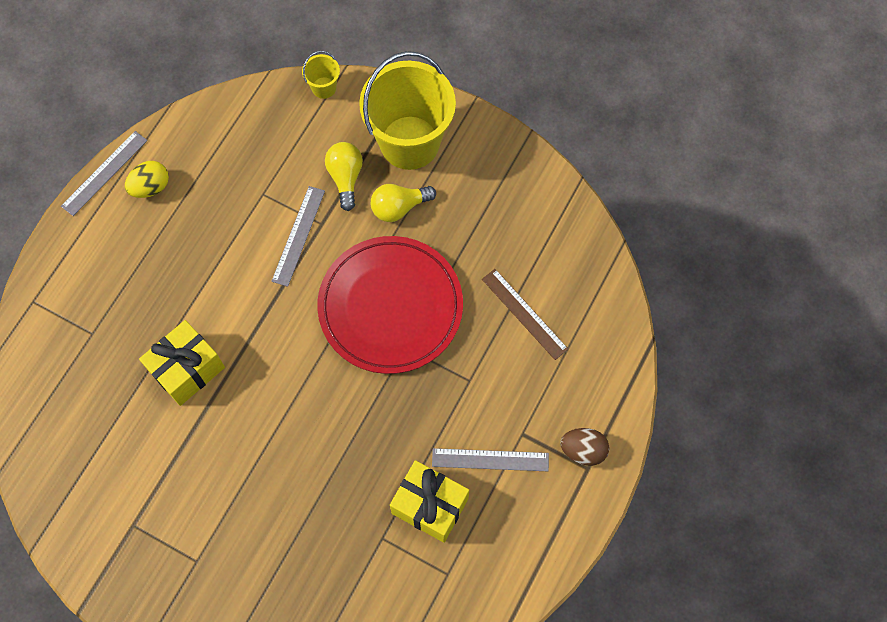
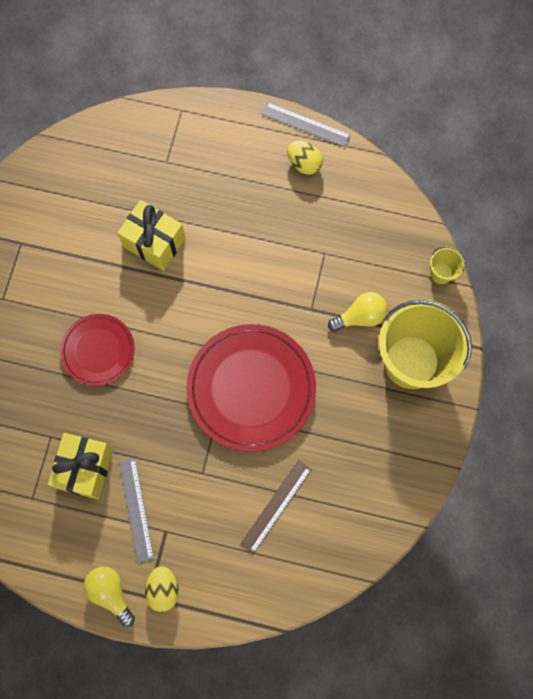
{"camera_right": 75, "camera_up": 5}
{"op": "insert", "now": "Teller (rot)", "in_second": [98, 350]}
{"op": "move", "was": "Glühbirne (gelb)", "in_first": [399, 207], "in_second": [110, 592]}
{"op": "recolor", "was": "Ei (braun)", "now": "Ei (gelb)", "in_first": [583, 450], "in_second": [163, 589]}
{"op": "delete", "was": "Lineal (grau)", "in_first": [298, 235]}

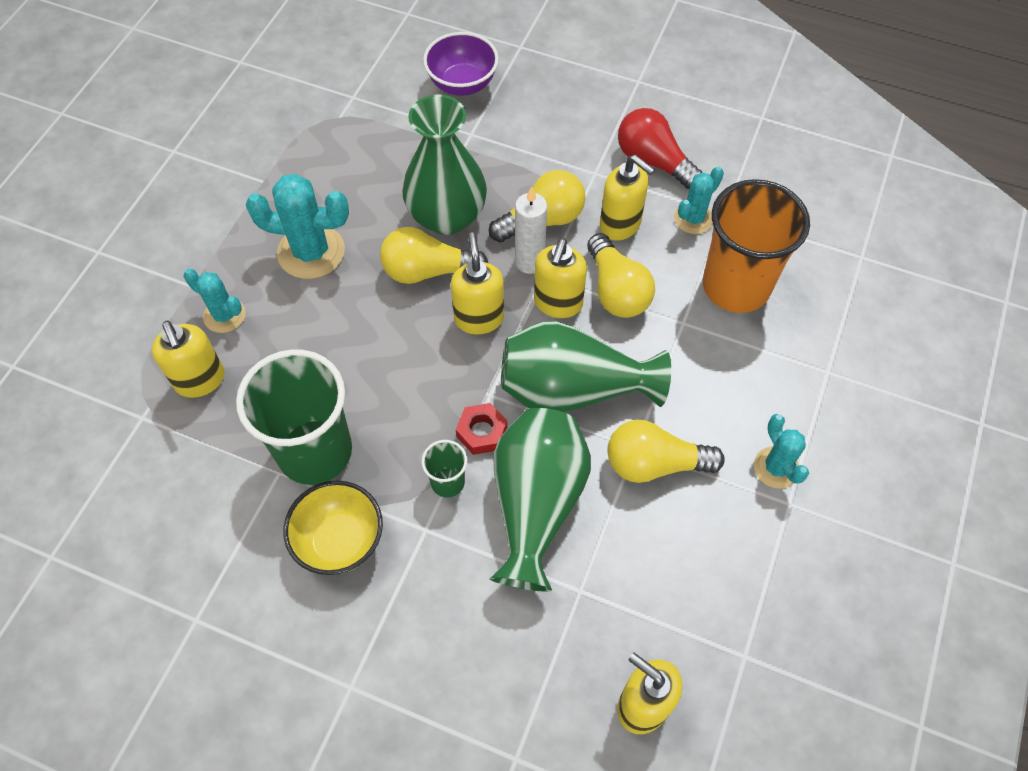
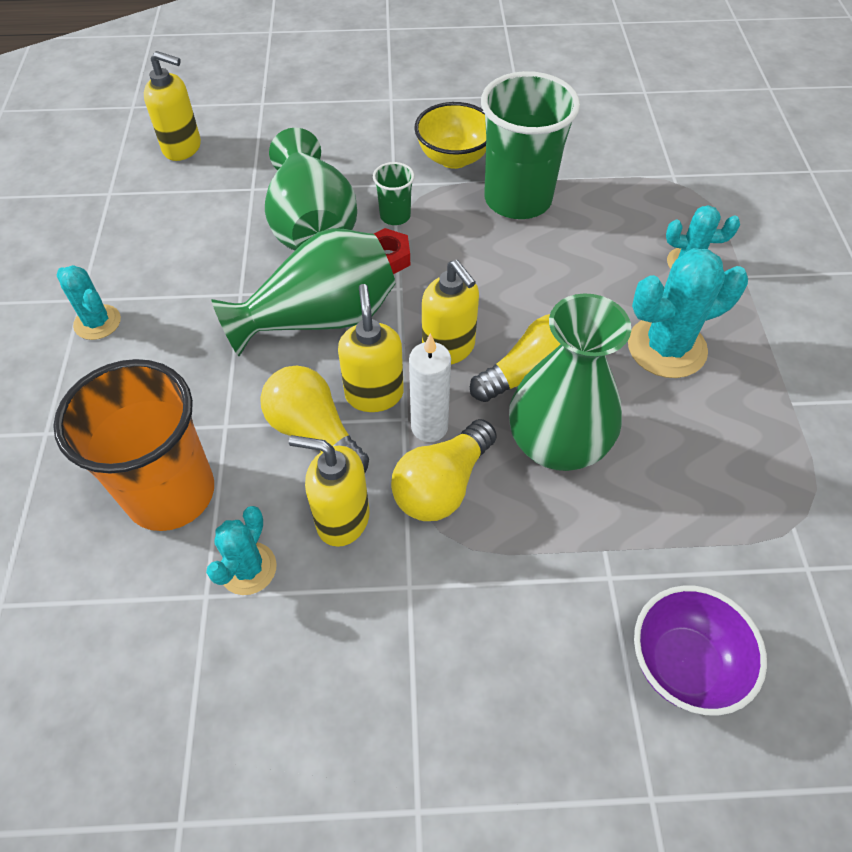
{"camera_right": 155, "camera_up": -5}
{"op": "delete", "was": "Seifenspender (gelb)", "in_first": [200, 380]}
{"op": "delete", "was": "Glühbirne (gelb)", "in_first": [654, 464]}
{"op": "delete", "was": "Glühbirne (rot)", "in_first": [653, 161]}

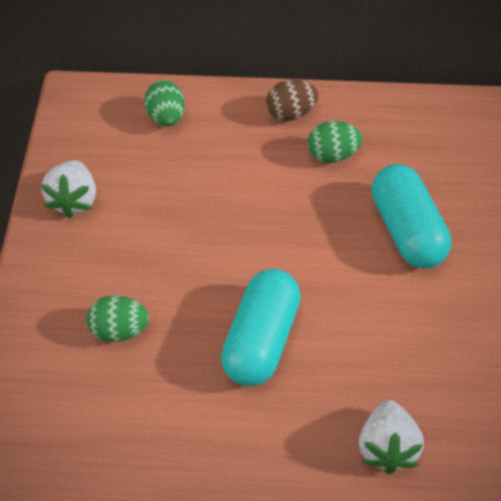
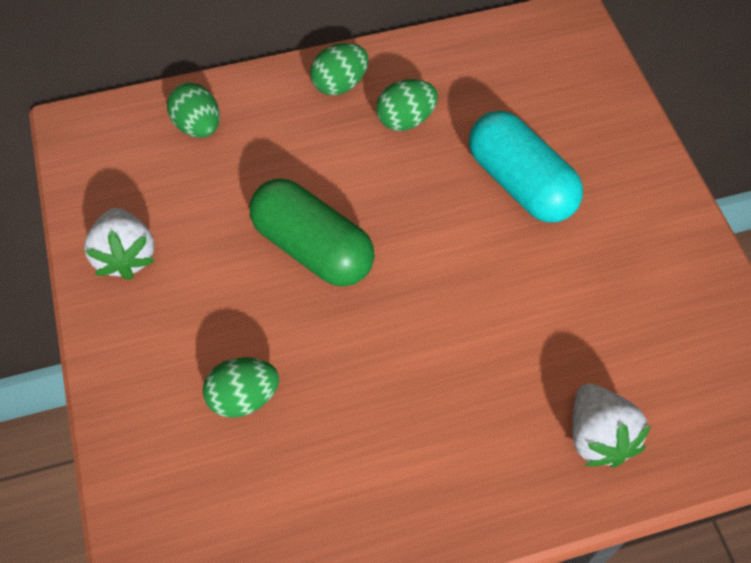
{"camera_right": -20, "camera_up": 5}
{"op": "insert", "now": "Kapsel (grün)", "in_second": [313, 248]}
{"op": "recolor", "was": "Ei (braun)", "now": "Ei (grün)", "in_first": [291, 113], "in_second": [340, 84]}
{"op": "delete", "was": "Kapsel (türkis)", "in_first": [261, 340]}

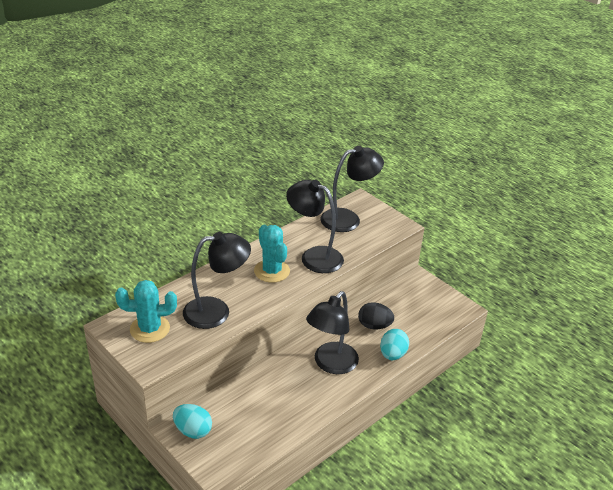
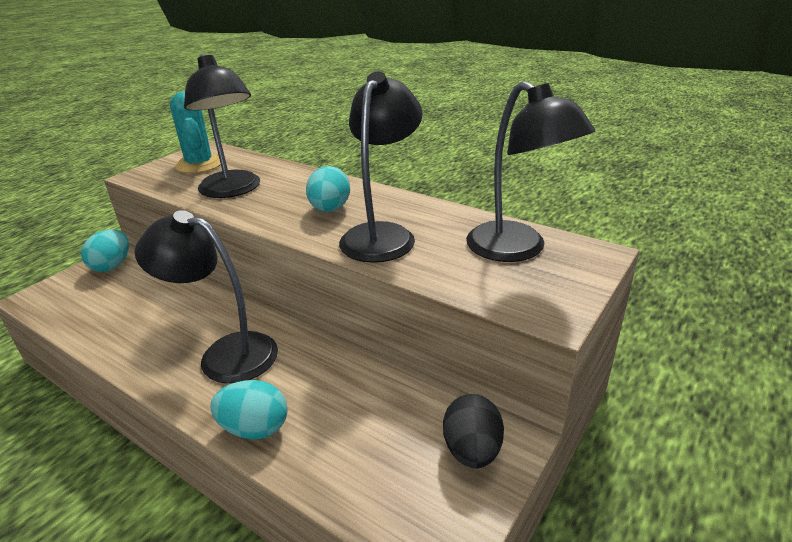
{"camera_right": 80, "camera_up": -5}
{"op": "replace", "was": "Kaktus (türkis)", "now": "Ei (türkis)", "in_first": [272, 271], "in_second": [330, 209]}
{"op": "move", "was": "Ei (schwarz)", "in_first": [374, 326], "in_second": [472, 450]}

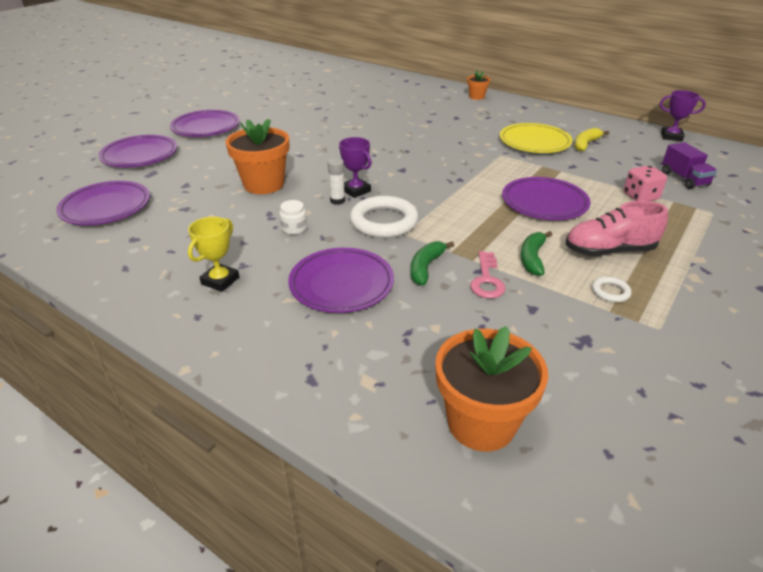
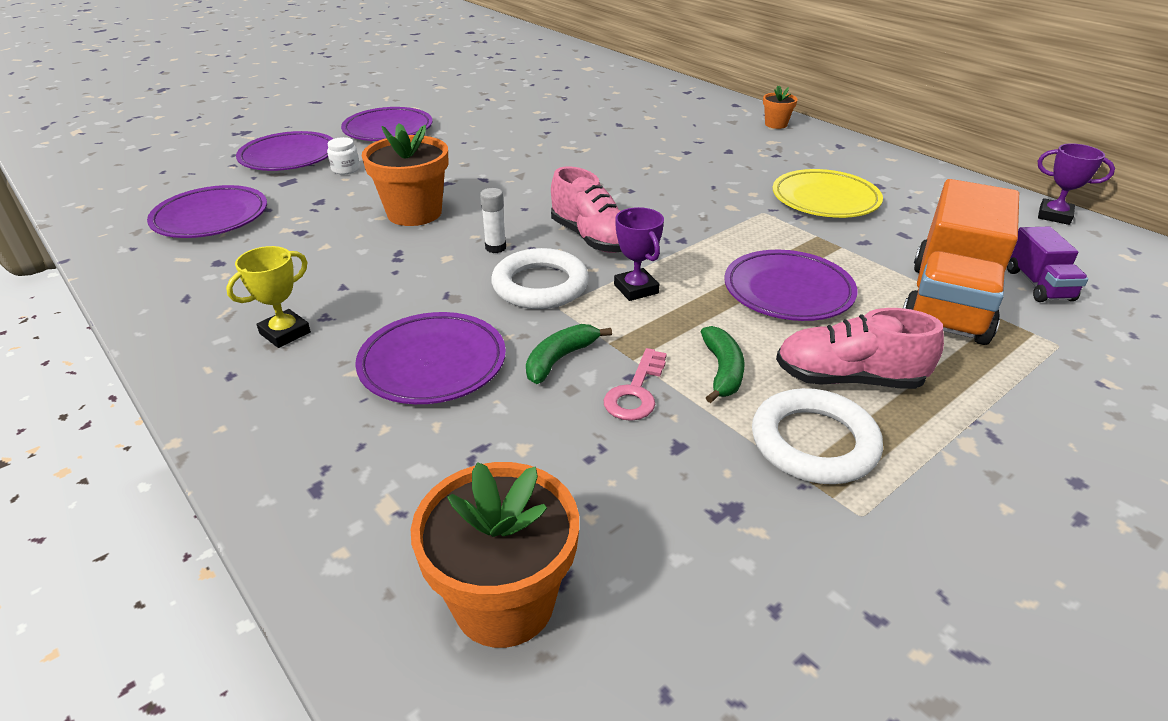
{"camera_right": 15, "camera_up": 0}
{"op": "move", "was": "Einmachglas (weiß)", "in_first": [294, 228], "in_second": [345, 169]}
{"op": "insert", "now": "Schuh (rosa)", "in_second": [592, 238]}
{"op": "move", "was": "Pokal (lila)", "in_first": [356, 190], "in_second": [636, 289]}
{"op": "rotate", "was": "Banane (grün)", "in_first": [532, 258], "in_second": [722, 371], "clockwise": 150}
{"op": "resize", "was": "Ring (weiß)", "in_first": [610, 292], "in_second": [814, 443], "ratio": 2.16}
{"op": "replace", "was": "Spielwürfel (rosa)", "now": "Lastwagen (orange)", "in_first": [640, 196], "in_second": [948, 302]}
{"op": "delete", "was": "Banane (gelb)", "in_first": [586, 144]}

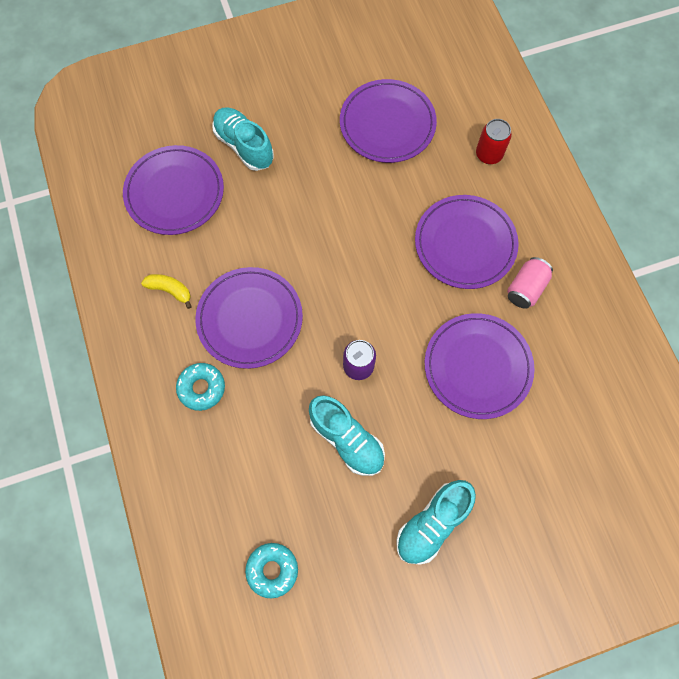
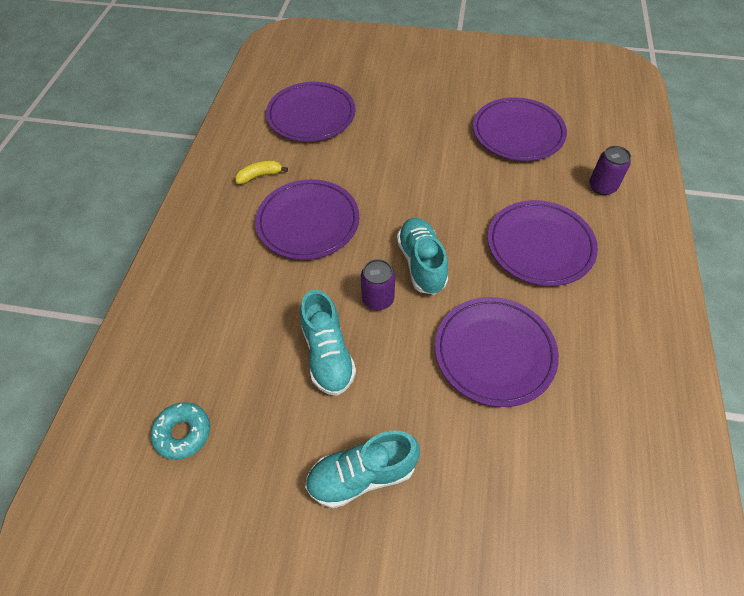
{"camera_right": 30, "camera_up": -15}
{"op": "rotate", "was": "Banane (gelb)", "in_first": [170, 290], "in_second": [260, 176], "clockwise": -75}
{"op": "move", "was": "Schuh (türkis)", "in_first": [244, 146], "in_second": [421, 263]}
{"op": "recolor", "was": "Dose (rot)", "now": "Dose (lila)", "in_first": [489, 154], "in_second": [602, 187]}
{"op": "delete", "was": "Donut (türkis)", "in_first": [201, 388]}
{"op": "delete", "was": "Dose (rosa)", "in_first": [525, 288]}

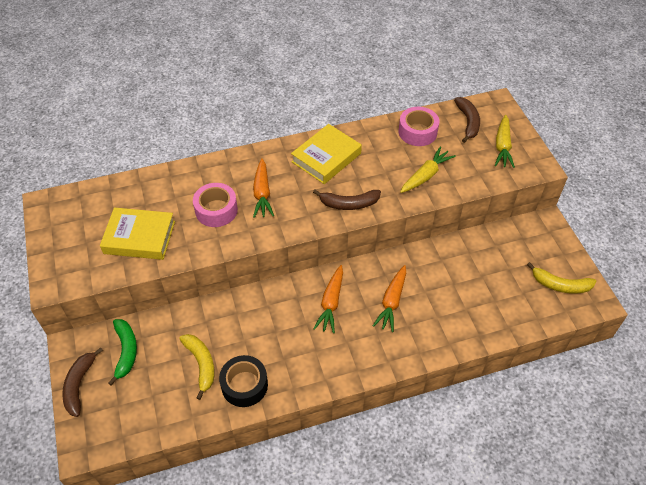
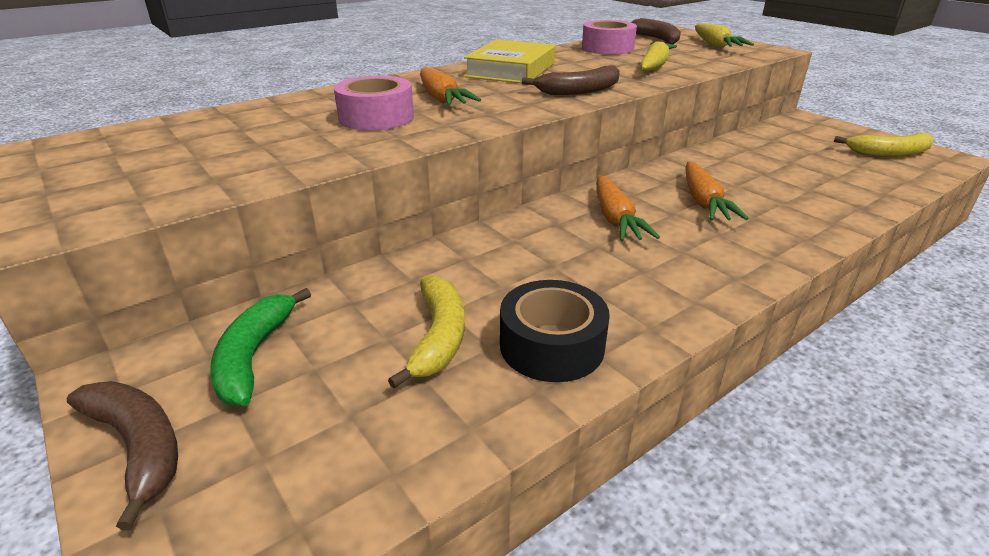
{"camera_right": -20, "camera_up": -20}
{"op": "rotate", "was": "Banane (braun)", "in_first": [79, 385], "in_second": [138, 446], "clockwise": 150}
{"op": "rotate", "was": "Banane (grün)", "in_first": [126, 351], "in_second": [254, 356], "clockwise": -150}
{"op": "rotate", "was": "Banane (gelb)", "in_first": [201, 364], "in_second": [438, 337], "clockwise": 45}
{"op": "delete", "was": "Buch (gelb)", "in_first": [139, 237]}

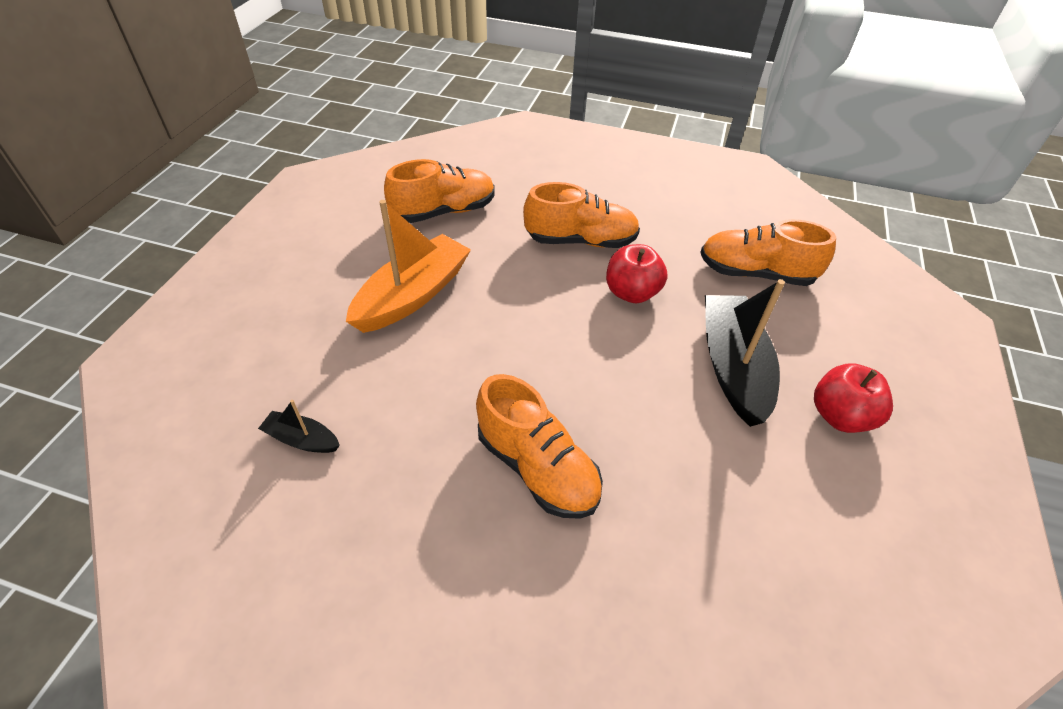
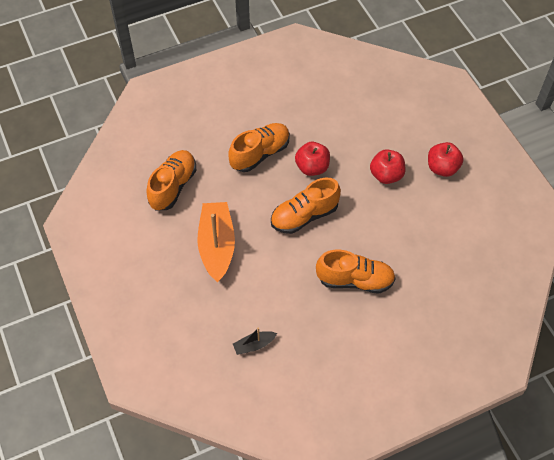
{"camera_right": -40, "camera_up": 10}
{"op": "move", "was": "Schuh (orange)", "in_first": [755, 273], "in_second": [304, 216]}
{"op": "replace", "was": "Boot (schwarz)", "now": "Apfel (rot)", "in_first": [732, 367], "in_second": [386, 175]}

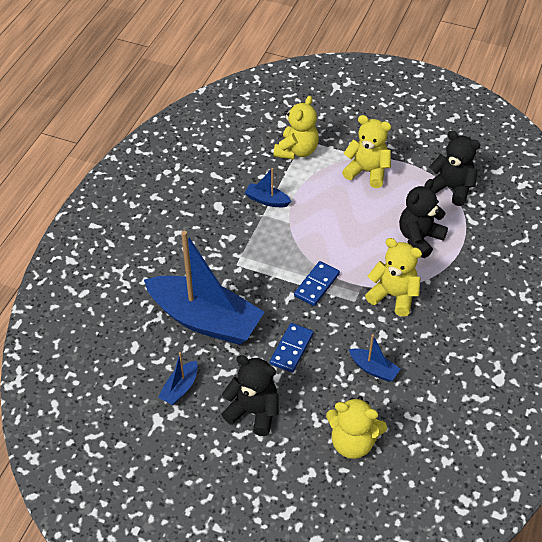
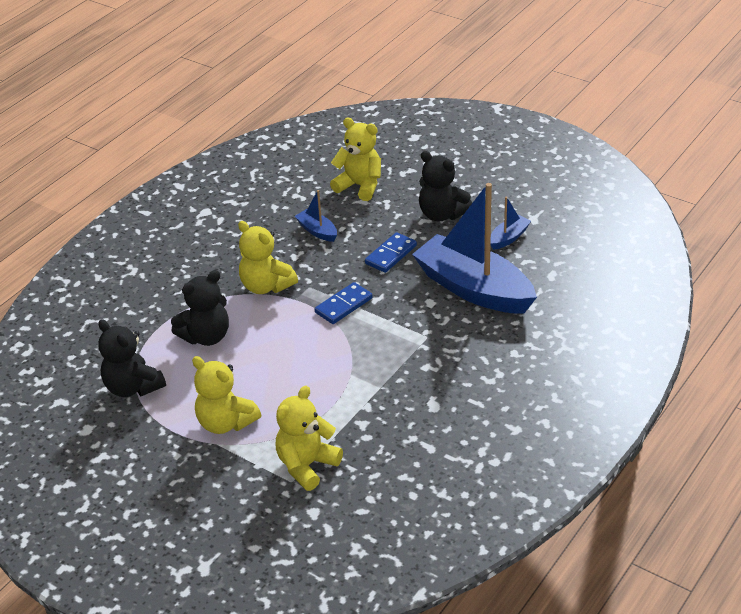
{"camera_right": -165, "camera_up": -10}
{"op": "delete", "was": "Boot (blau)", "in_first": [267, 200]}

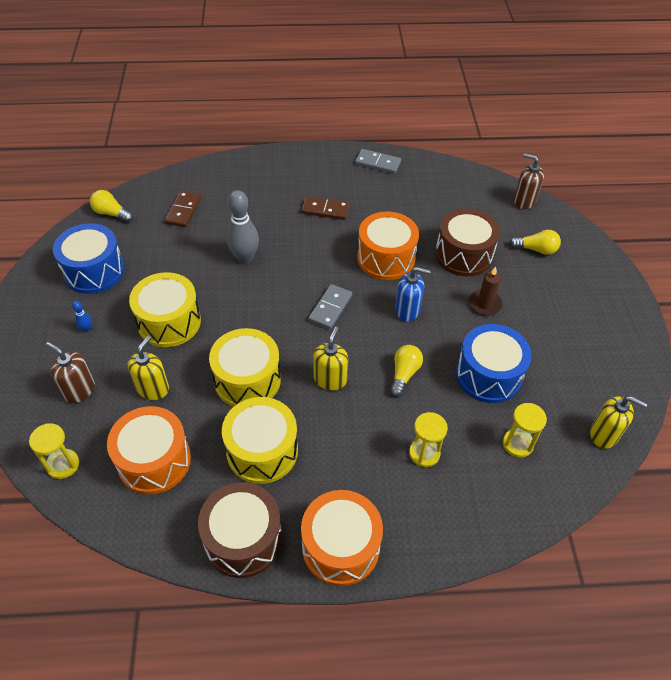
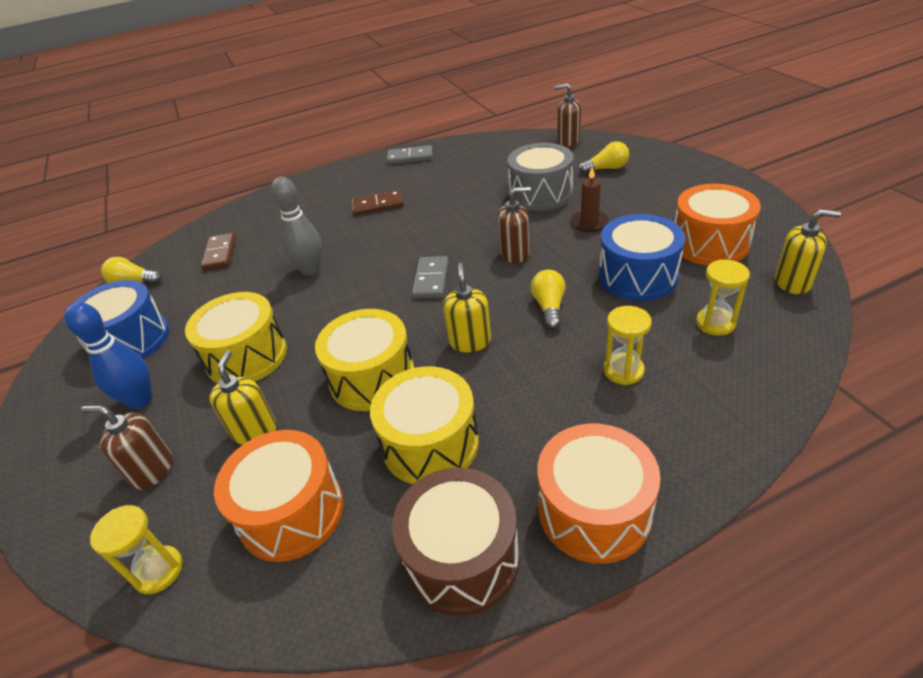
{"camera_right": -15, "camera_up": -10}
{"op": "resize", "was": "Bowlingkegel (blau)", "in_first": [87, 329], "in_second": [140, 400], "ratio": 2.26}
{"op": "recolor", "was": "Seifenspender (blau)", "now": "Seifenspender (braun)", "in_first": [407, 310], "in_second": [515, 253]}
{"op": "recolor", "was": "Trommel (braun)", "now": "Trommel (grau)", "in_first": [463, 255], "in_second": [540, 194]}
{"op": "move", "was": "Trommel (orange)", "in_first": [386, 258], "in_second": [709, 243]}

